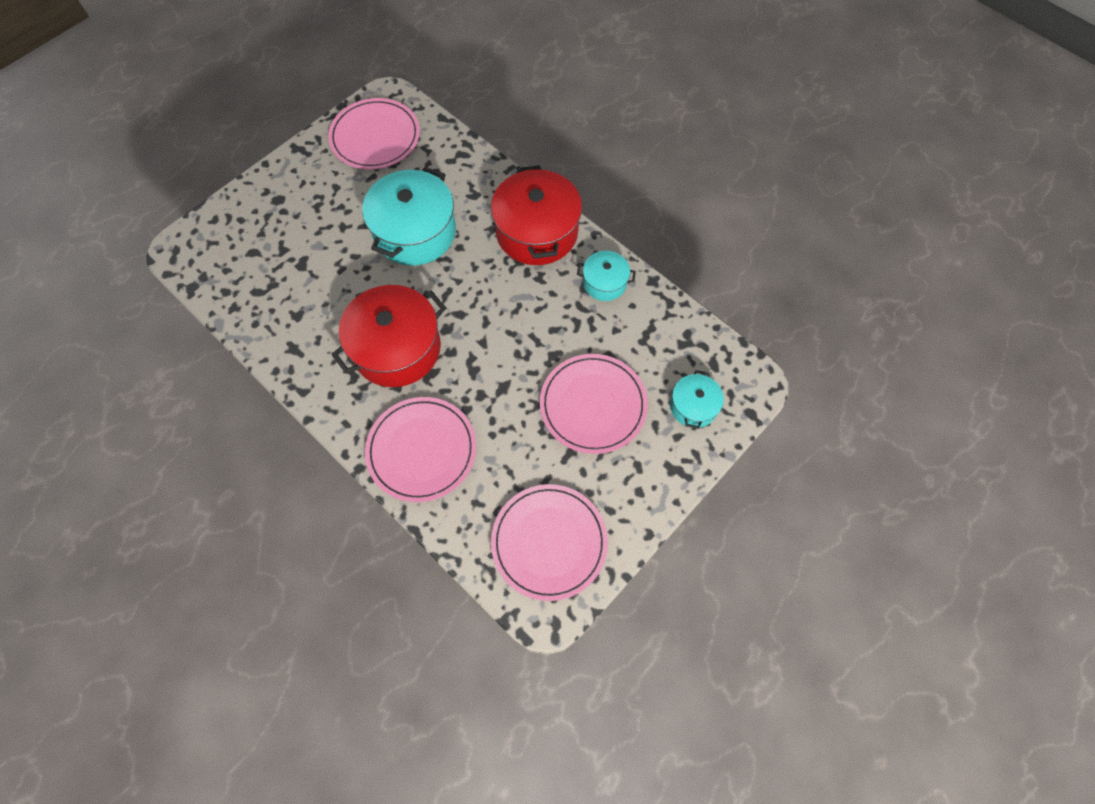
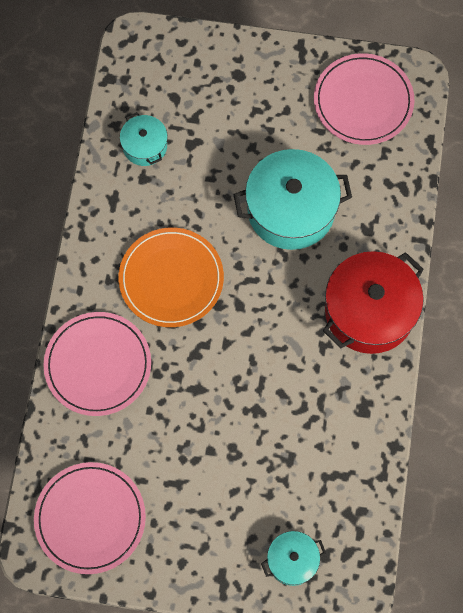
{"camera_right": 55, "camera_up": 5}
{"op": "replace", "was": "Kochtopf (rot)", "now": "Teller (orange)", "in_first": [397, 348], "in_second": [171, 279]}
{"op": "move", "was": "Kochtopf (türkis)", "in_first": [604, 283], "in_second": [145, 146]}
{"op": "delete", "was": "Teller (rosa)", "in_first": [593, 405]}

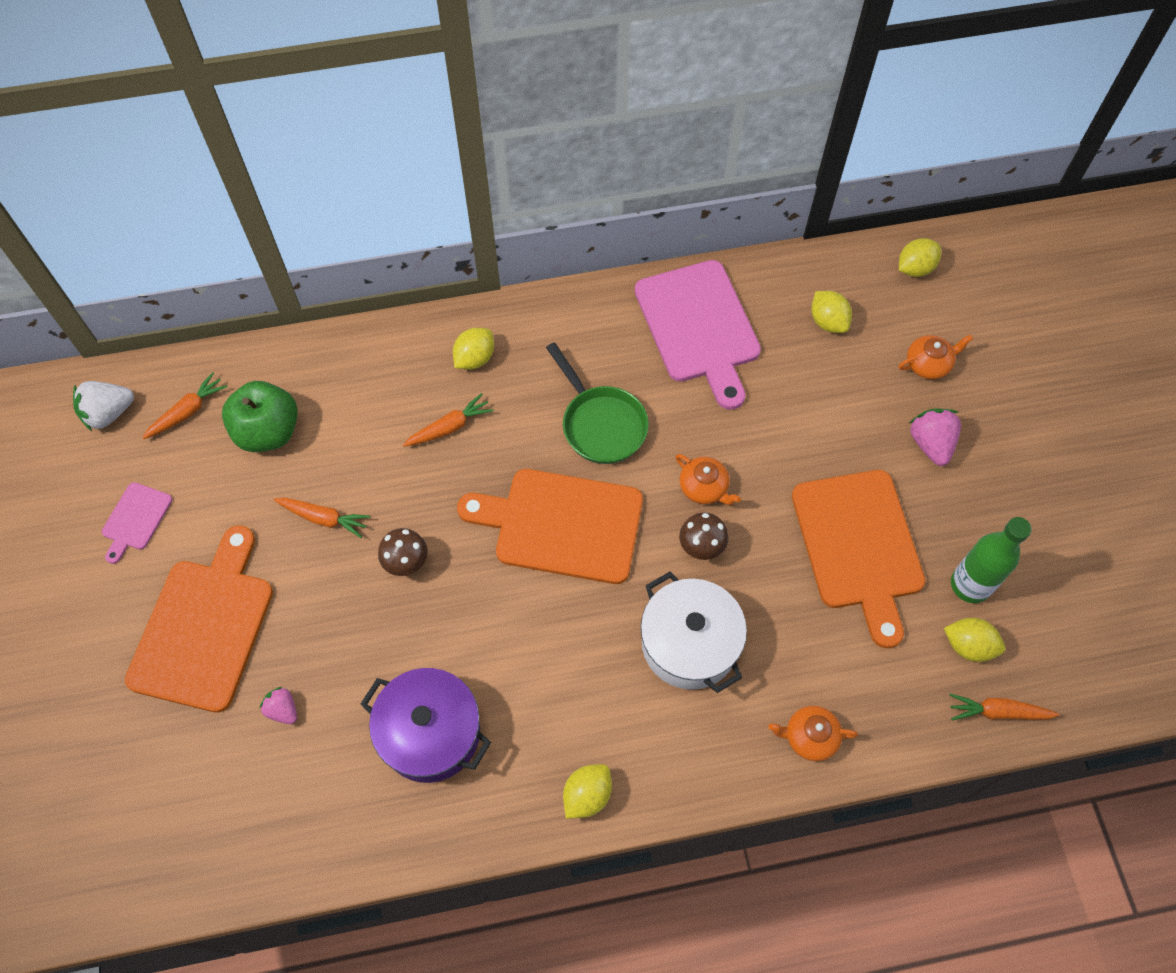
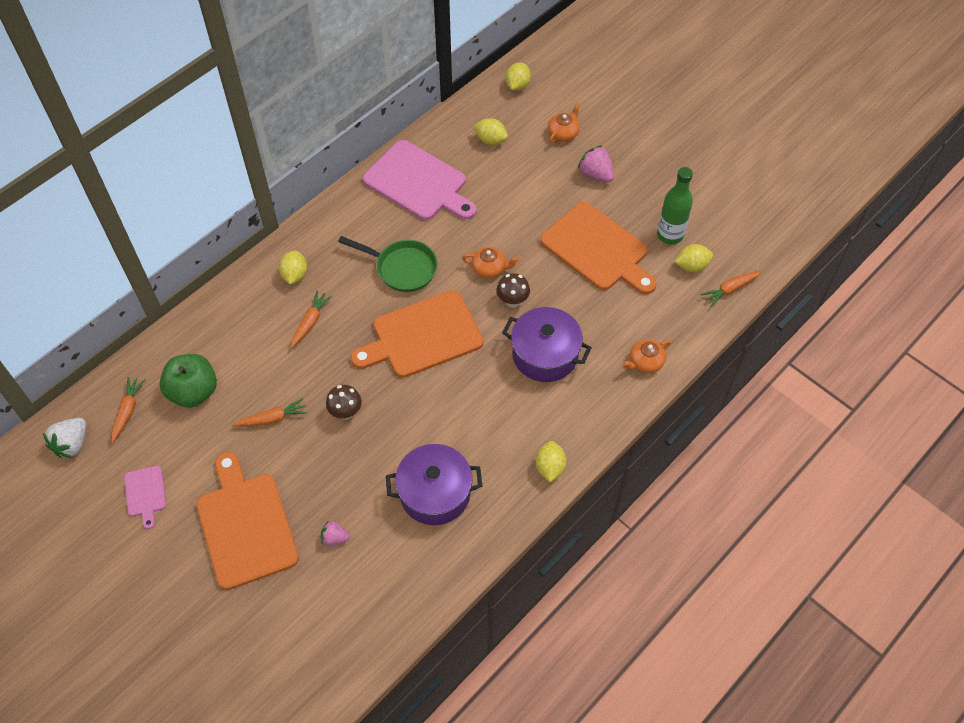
{"camera_right": -35, "camera_up": -5}
{"op": "recolor", "was": "Kochtopf (weiß)", "now": "Kochtopf (lila)", "in_first": [689, 643], "in_second": [545, 354]}

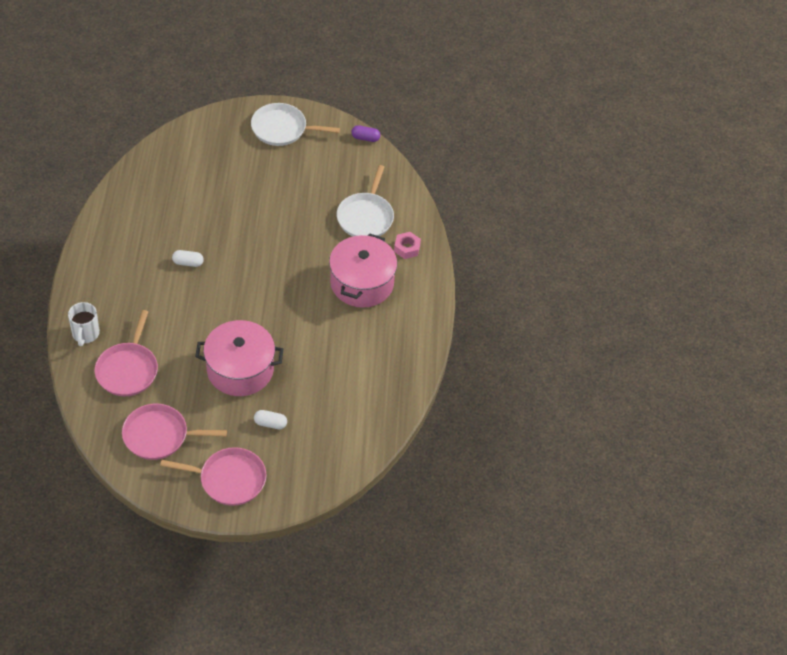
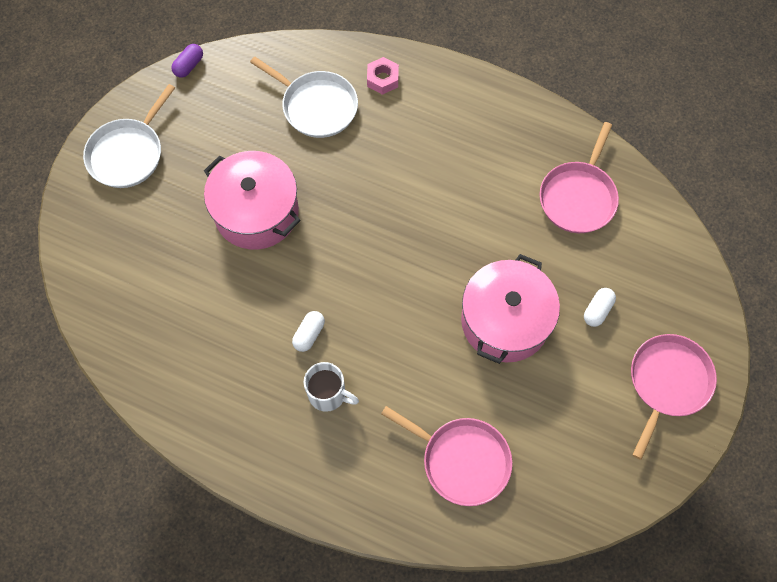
{"camera_right": -65, "camera_up": 15}
{"op": "move", "was": "Kochtopf (rosa)", "in_first": [362, 283], "in_second": [256, 212]}
{"op": "move", "was": "Tasse (weiß)", "in_first": [85, 334], "in_second": [328, 394]}
{"op": "move", "was": "Pfanne (rosa)", "in_first": [159, 435], "in_second": [578, 197]}

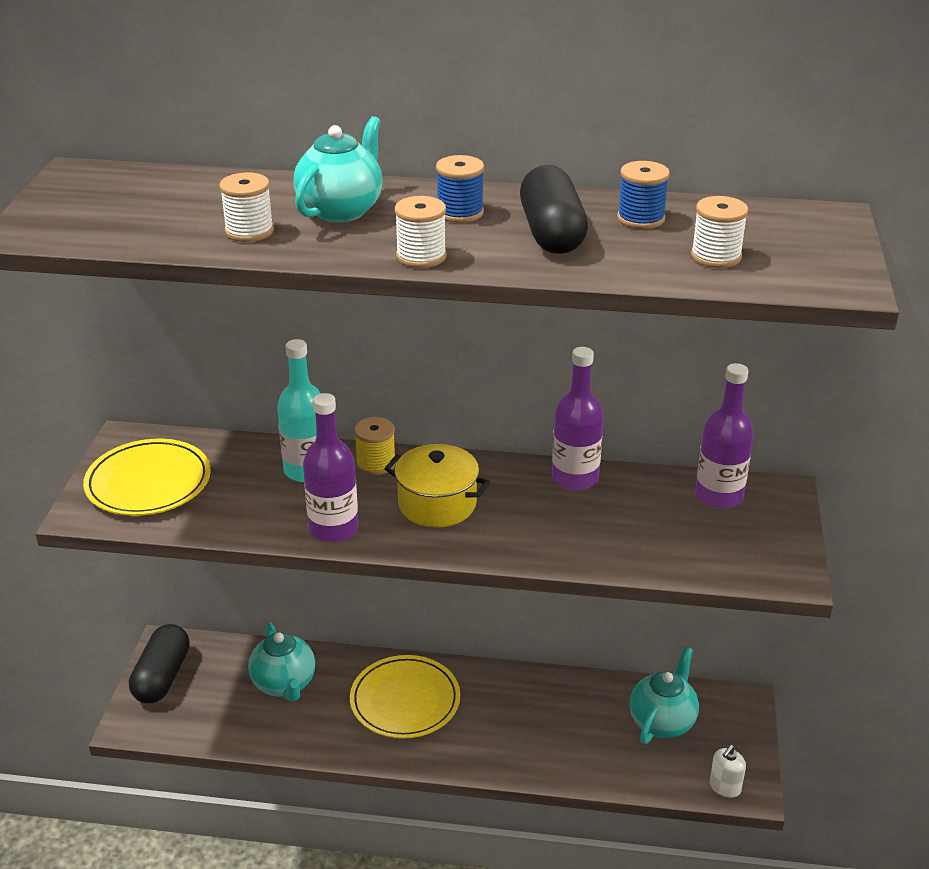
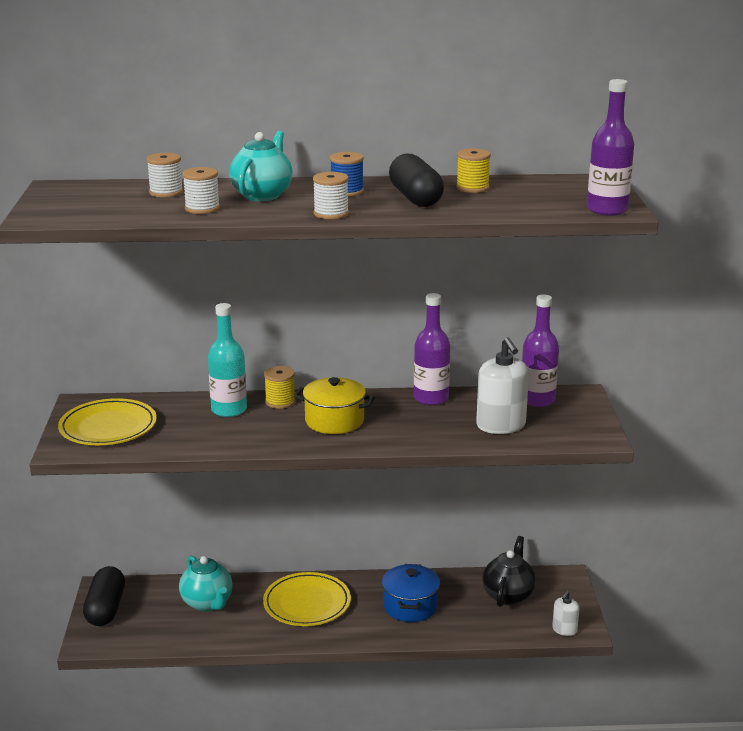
{"camera_right": -10, "camera_up": -10}
{"op": "move", "was": "Garnrolle (weiß)", "in_first": [716, 256], "in_second": [166, 192]}
{"op": "insert", "now": "Kochtopf (blau)", "in_second": [410, 606]}
{"op": "recolor", "was": "Garnrolle (blau)", "now": "Garnrolle (gelb)", "in_first": [640, 218], "in_second": [472, 188]}
{"op": "insert", "now": "Seifenspender (weiß)", "in_second": [501, 425]}
{"op": "recolor", "was": "Teekanne (türkis)", "now": "Teekanne (schwarz)", "in_first": [662, 721], "in_second": [508, 595]}
{"op": "move", "was": "Flasche (lila)", "in_first": [333, 528], "in_second": [607, 210]}

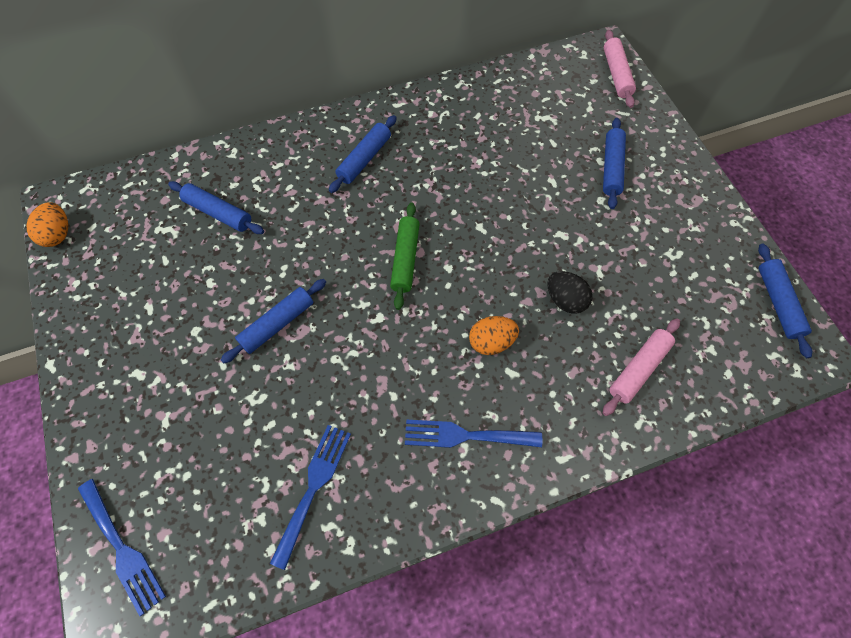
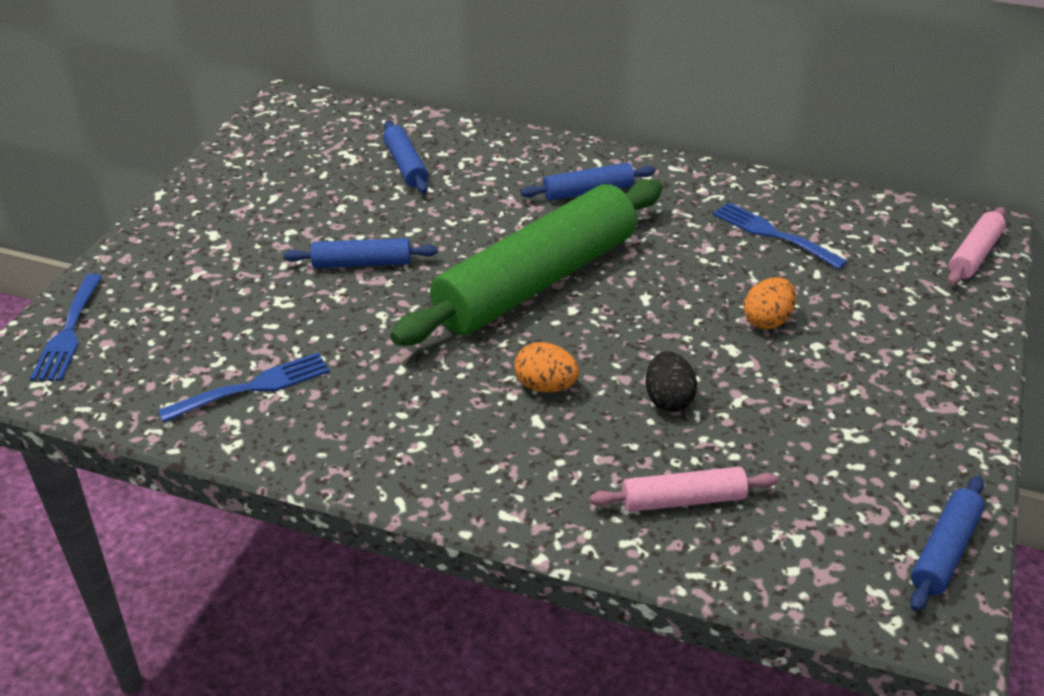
{"camera_right": 40, "camera_up": -25}
{"op": "resize", "was": "Nudelholz (grün)", "in_first": [405, 259], "in_second": [536, 281], "ratio": 2.34}
{"op": "move", "was": "Gabel (blau)", "in_first": [465, 435], "in_second": [772, 234]}
{"op": "move", "was": "Ei (orange)", "in_first": [58, 234], "in_second": [767, 321]}
{"op": "delete", "was": "Nudelholz (blau)", "in_first": [611, 168]}

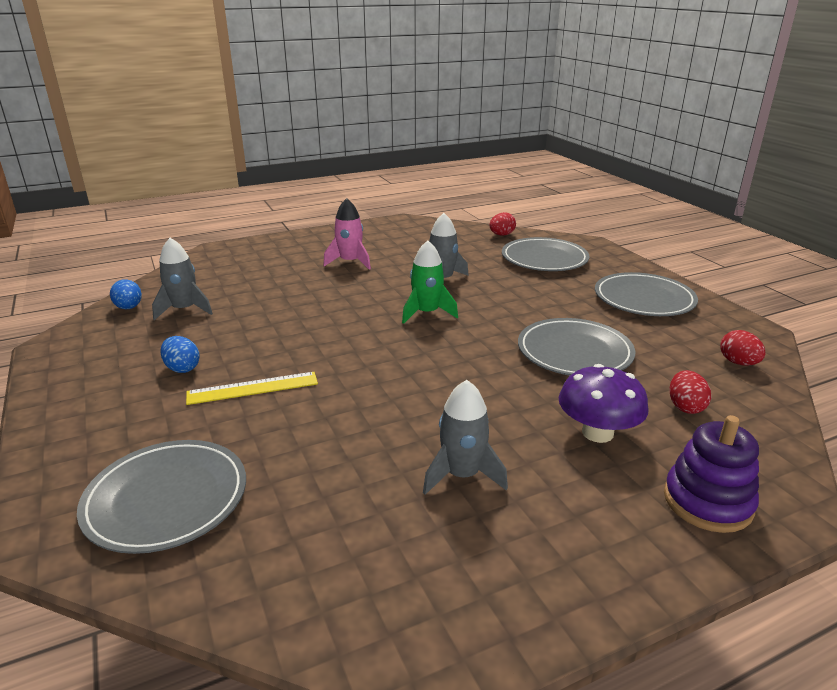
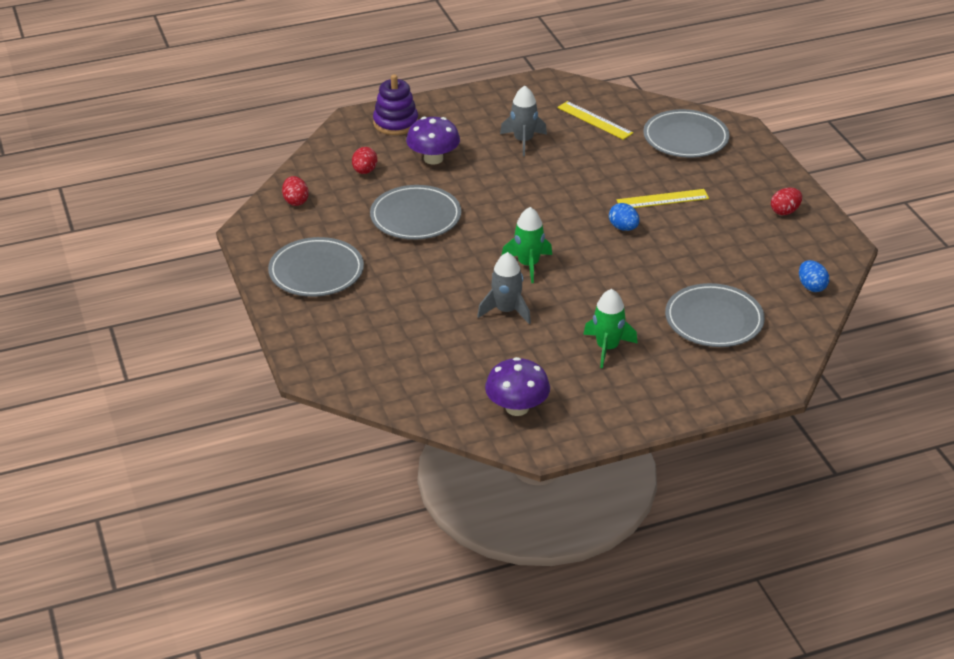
{"camera_right": -175, "camera_up": 10}
{"op": "insert", "now": "Pilz (lila)", "in_second": [517, 408]}
{"op": "insert", "now": "Lineal (gelb)", "in_second": [594, 120]}
{"op": "recolor", "was": "Rakete (rosa)", "now": "Rakete (grün)", "in_first": [350, 262], "in_second": [607, 348]}
{"op": "move", "was": "Ei (blau)", "in_first": [182, 368], "in_second": [623, 228]}
{"op": "move", "was": "Teller (grau)", "in_first": [544, 259], "in_second": [714, 320]}
{"op": "move", "was": "Ei (rot)", "in_first": [501, 235], "in_second": [785, 211]}
{"op": "delete", "was": "Rakete (grau)", "in_first": [184, 309]}

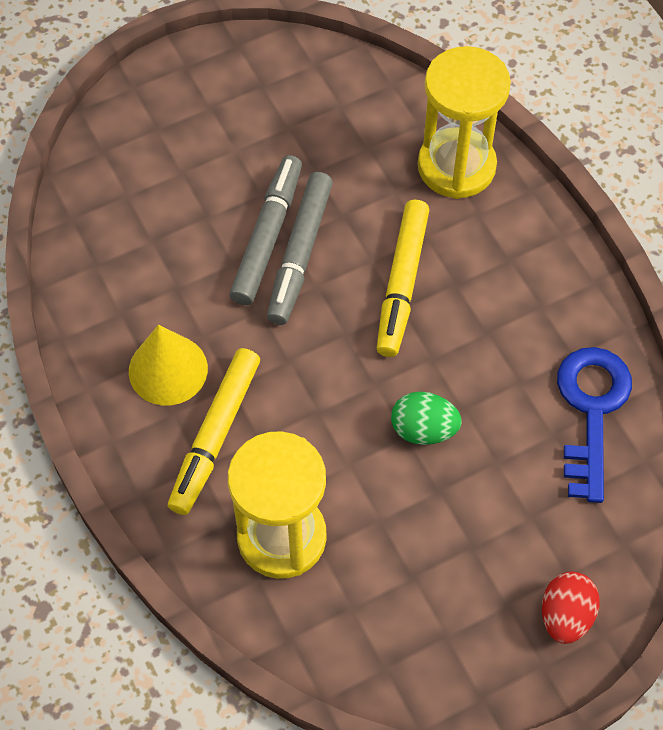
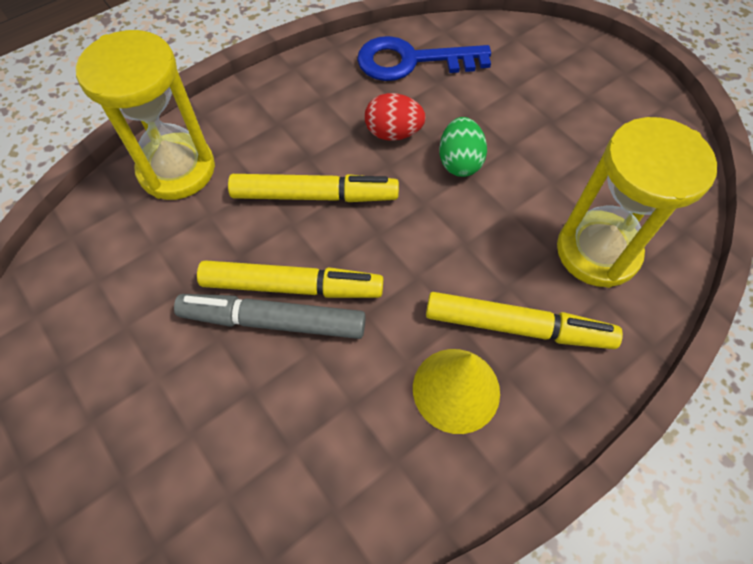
{"camera_right": -100, "camera_up": 0}
{"op": "recolor", "was": "Filzstift (grau)", "now": "Filzstift (gelb)", "in_first": [300, 254], "in_second": [292, 286]}
{"op": "move", "was": "Ei (rot)", "in_first": [565, 615], "in_second": [393, 133]}

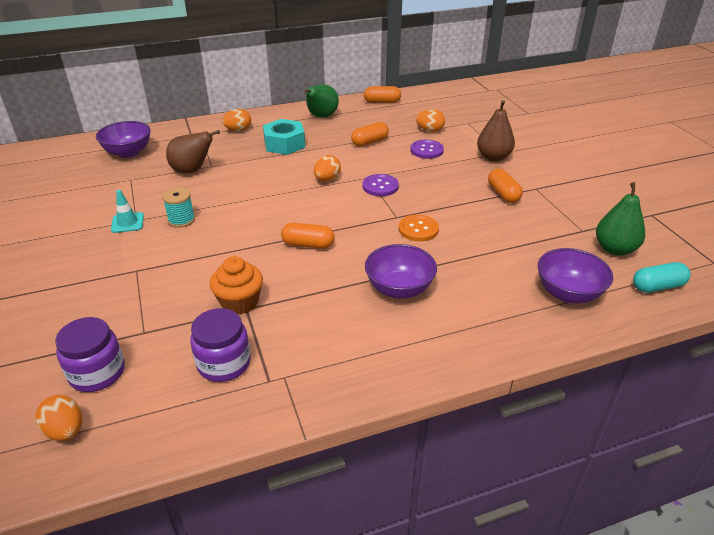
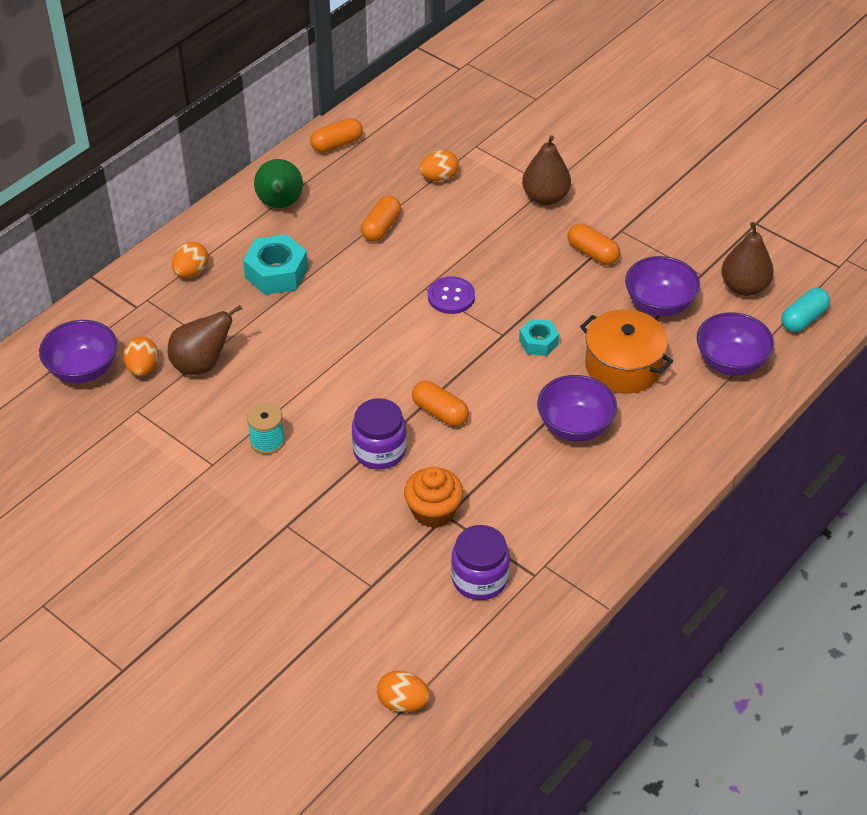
{"camera_right": -30, "camera_up": 10}
{"op": "move", "was": "Ei (orange)", "in_first": [327, 179], "in_second": [143, 368]}
{"op": "move", "was": "Einmachglas (lila)", "in_first": [97, 373], "in_second": [379, 451]}
{"op": "rotate", "was": "Kapsel (orange)", "in_first": [308, 244], "in_second": [440, 412], "clockwise": 60}
{"op": "replace", "was": "Knopf (orange)", "now": "Sechskantmutter (türkis)", "in_first": [418, 229], "in_second": [538, 342]}
{"op": "insert", "now": "Kochtopf (orange)", "in_second": [623, 366]}
{"op": "insert", "now": "Schüssel (lila)", "in_second": [659, 304]}
{"op": "recolor", "was": "Birne (grün)", "now": "Birne (braun)", "in_first": [614, 249], "in_second": [744, 287]}
{"op": "delete", "was": "Leitkegel (türkis)", "in_first": [127, 223]}
{"op": "delete", "was": "Knopf (lila)", "in_first": [426, 150]}

